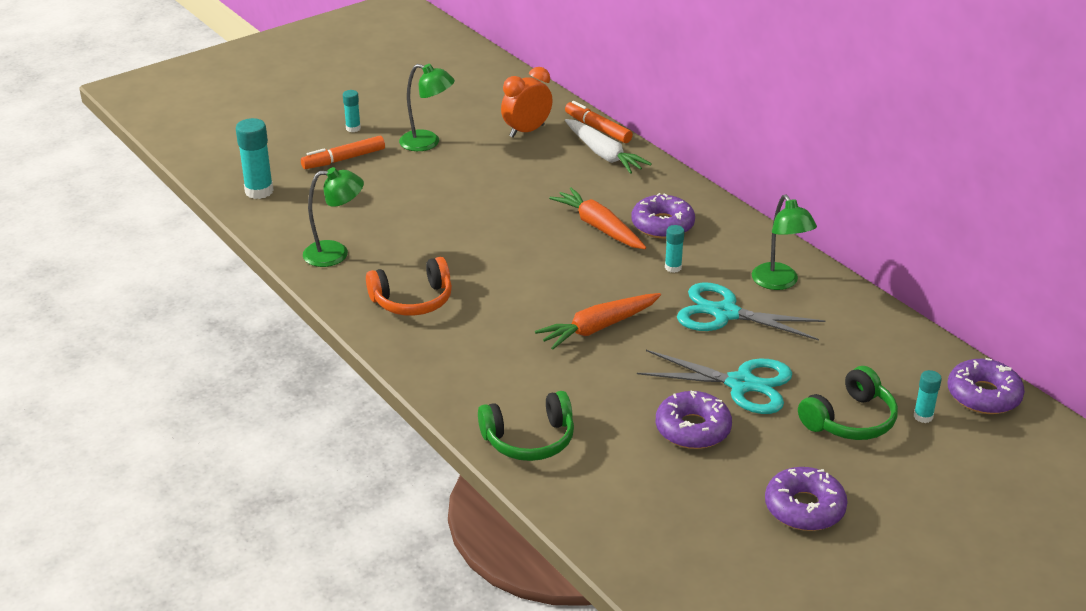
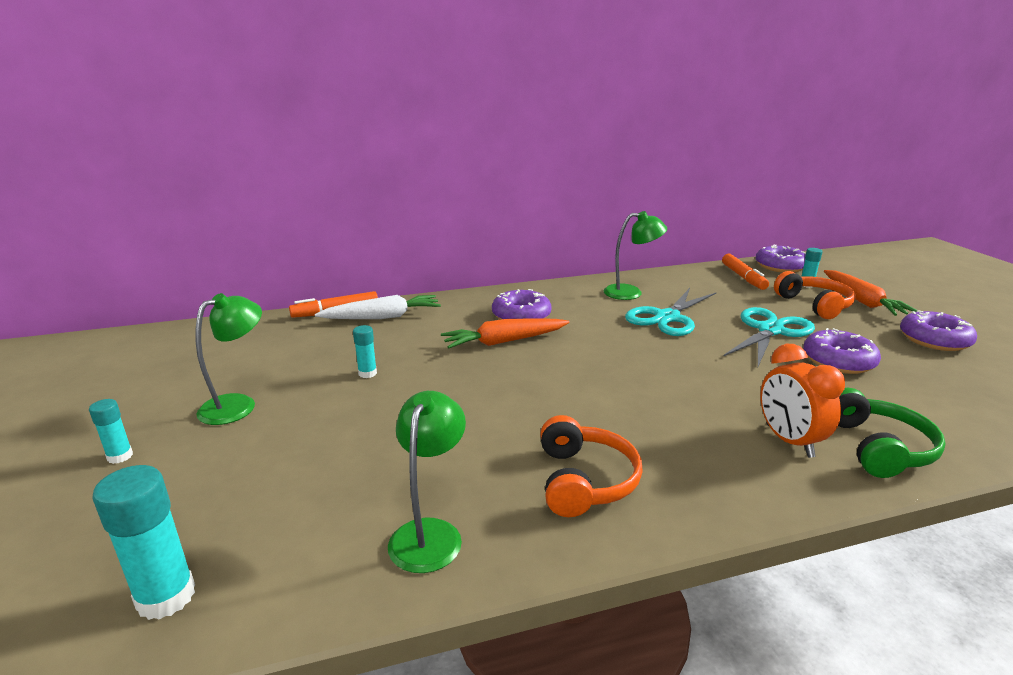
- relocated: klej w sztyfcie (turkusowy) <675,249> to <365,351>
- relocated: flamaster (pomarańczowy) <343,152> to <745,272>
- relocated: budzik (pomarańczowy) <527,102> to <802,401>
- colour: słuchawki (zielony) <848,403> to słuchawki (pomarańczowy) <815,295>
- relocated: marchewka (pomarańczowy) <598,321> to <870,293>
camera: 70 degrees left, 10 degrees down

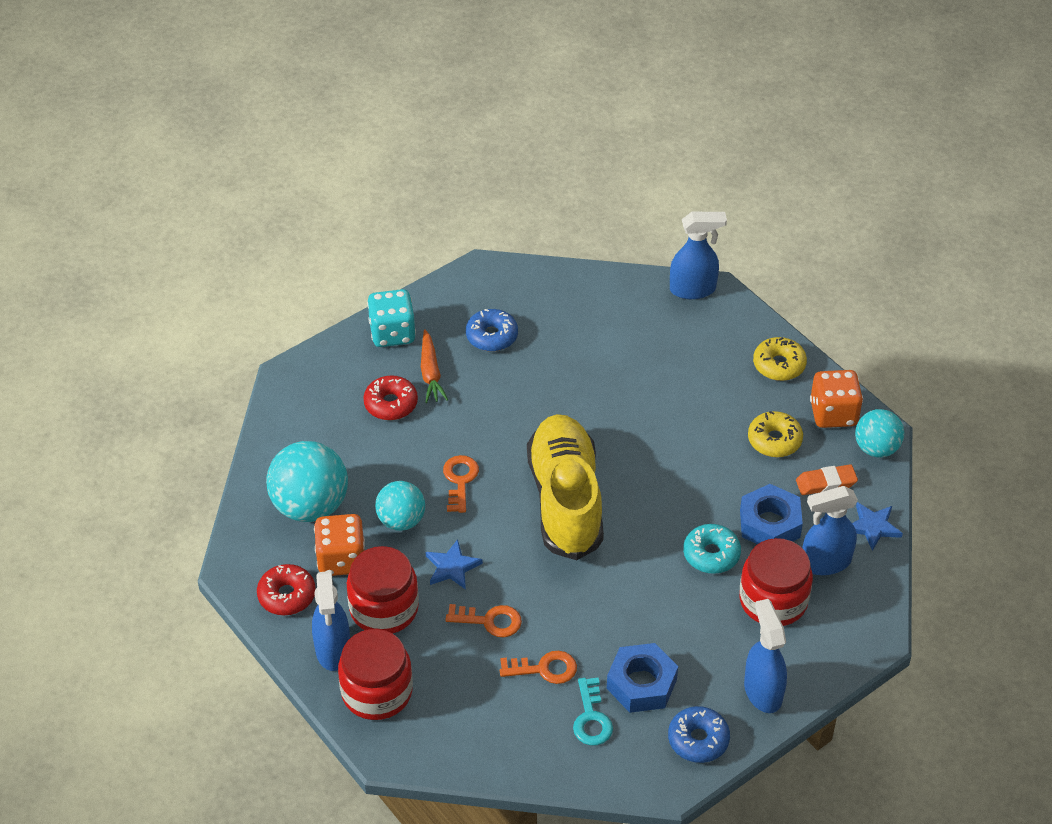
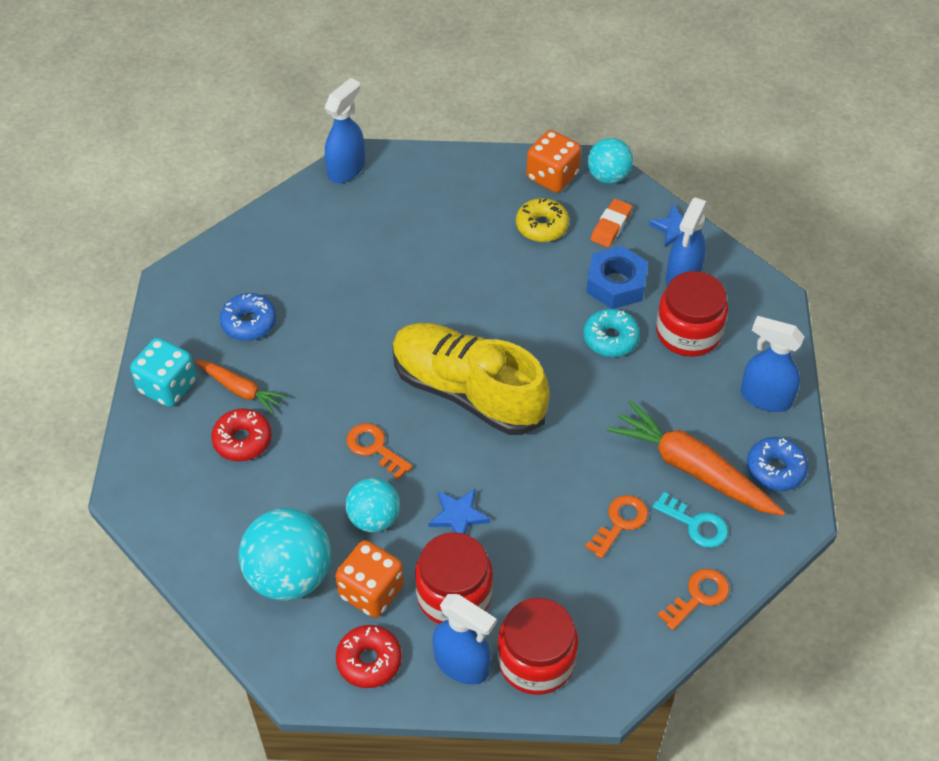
- exchanged: nakrętka (niebieski) <642,678> to marchewka (pomarańczowy) <696,458>
- relocated: klucz (pomarańczowy) <484,620> to <693,599>
- missing: donut (żółty) <780,359>
camera: 50 degrees left, 5 degrees up

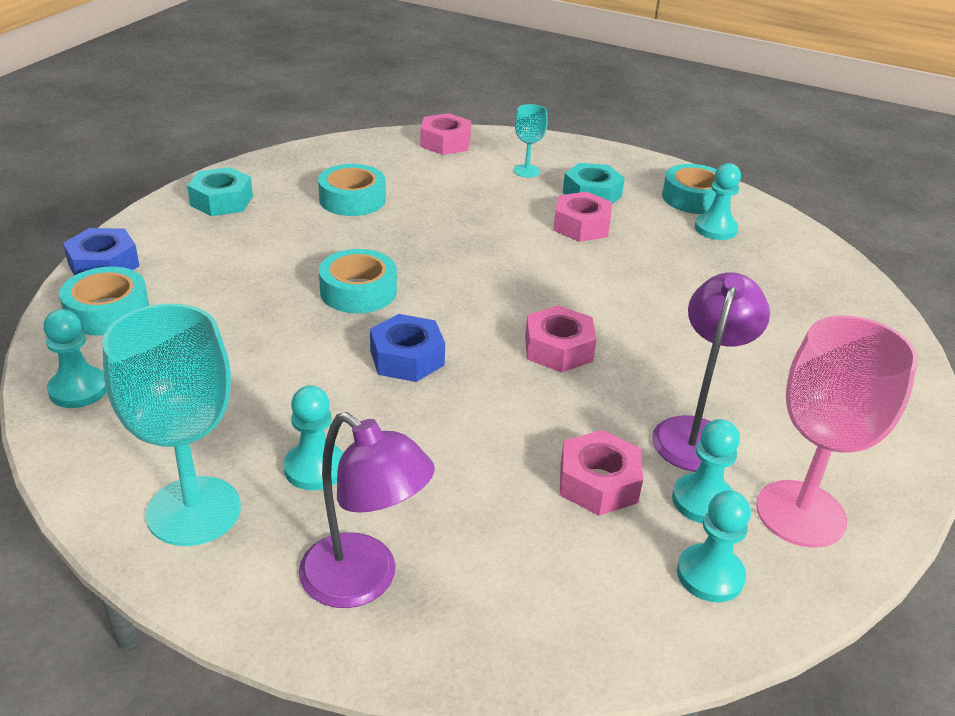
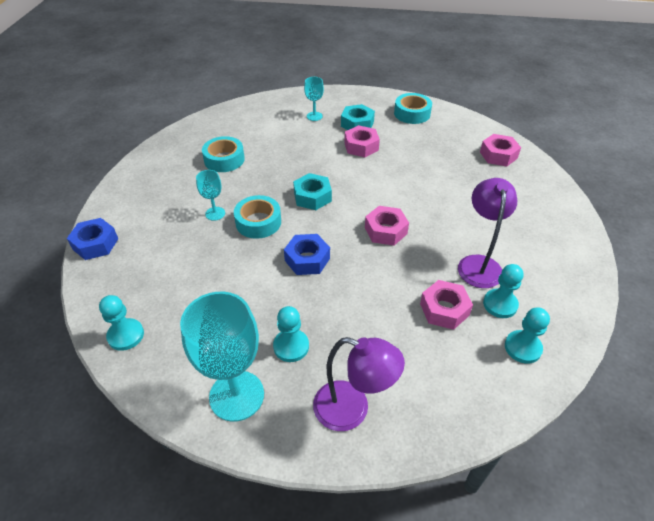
- appeared: kielich (turkusowy) <210,195>
- relocated: nakrętka (turkusowy) <220,191> to <312,191>
- relocated: nakrętka (różowy) <445,134> to <500,150>
- missing: taśma klejąca (turkusowy) <104,301>
- missing: pionek (turkusowy) <718,201>
- missing: kielich (różowy) <837,431>
camera: 15 degrees left, 10 degrees up

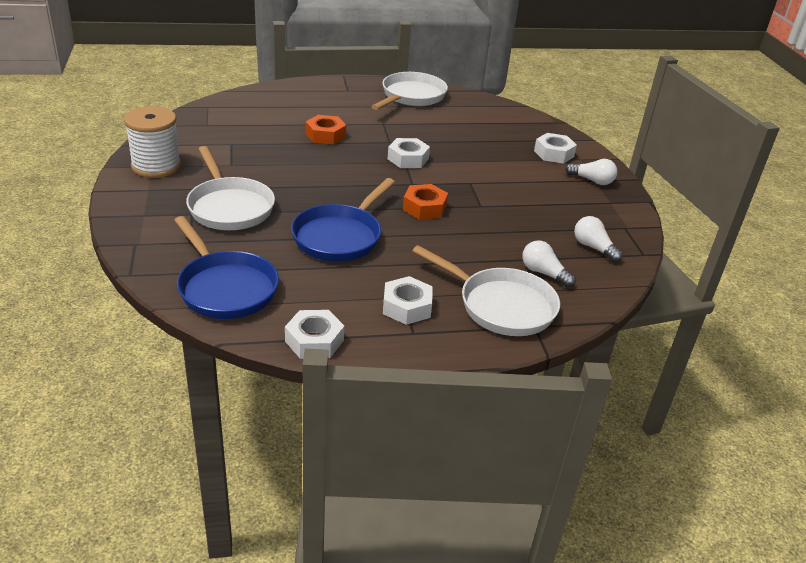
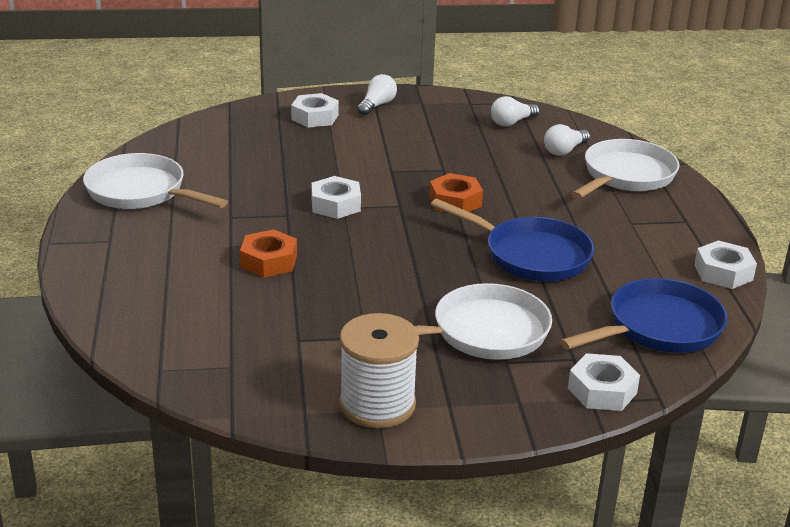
- relocated: nakrętka (biały) <407,300> to <604,382>
camera: 85 degrees left, 5 degrees down

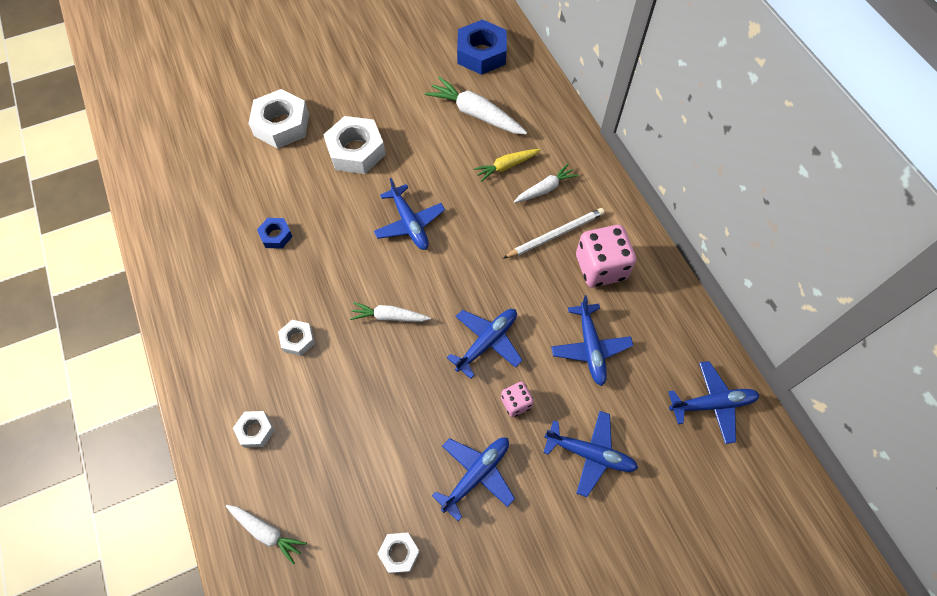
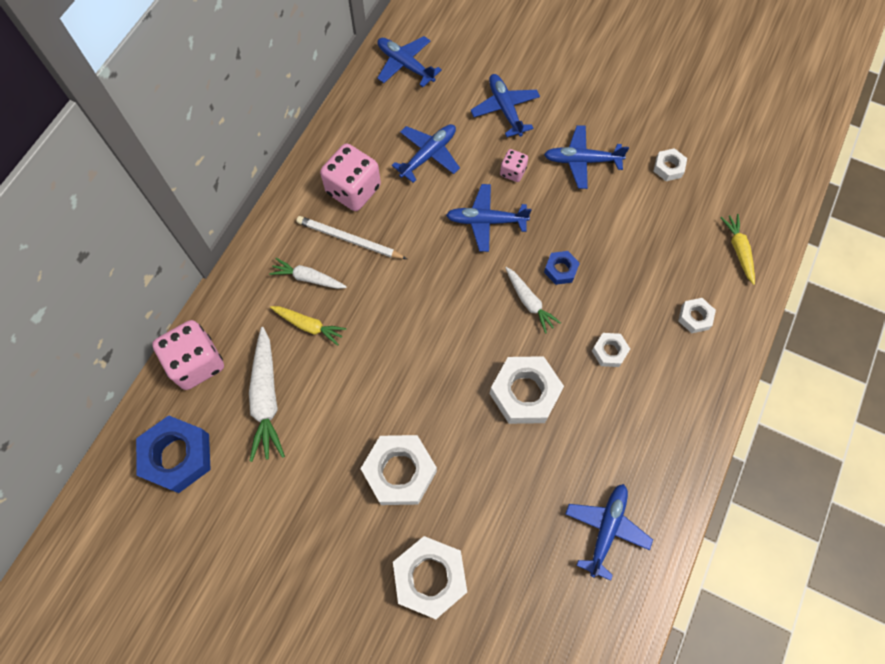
- appeared: kostka do gry (różowy) <188,355>
- appeared: nakrętka (biały) <527,390>
- relocated: nakrętka (niebieski) <275,233> to <562,268>
- relocated: samolot (niebieski) <409,214> to <609,532>
- colour: marchewka (biały) <266,535> to marchewka (żółty) <738,249>
camera: 130 degrees left, 5 degrees up

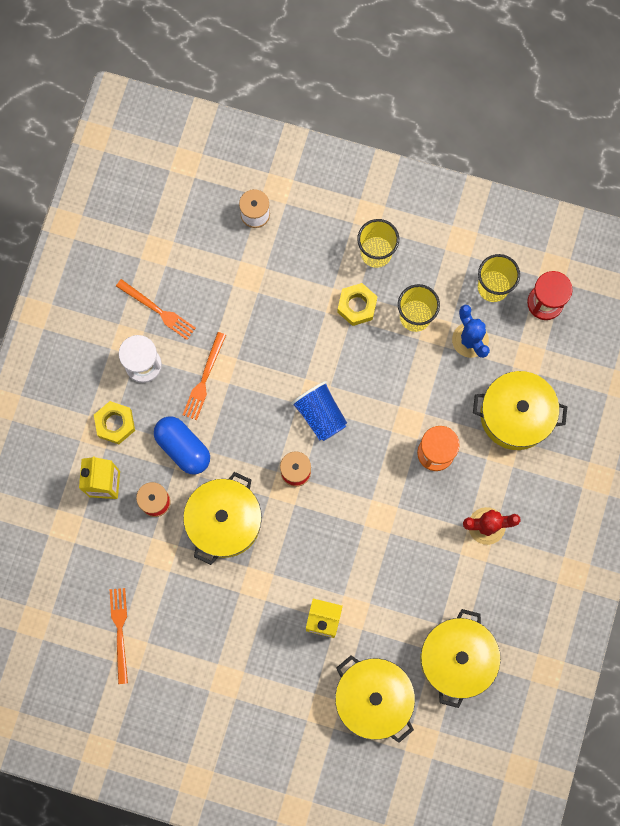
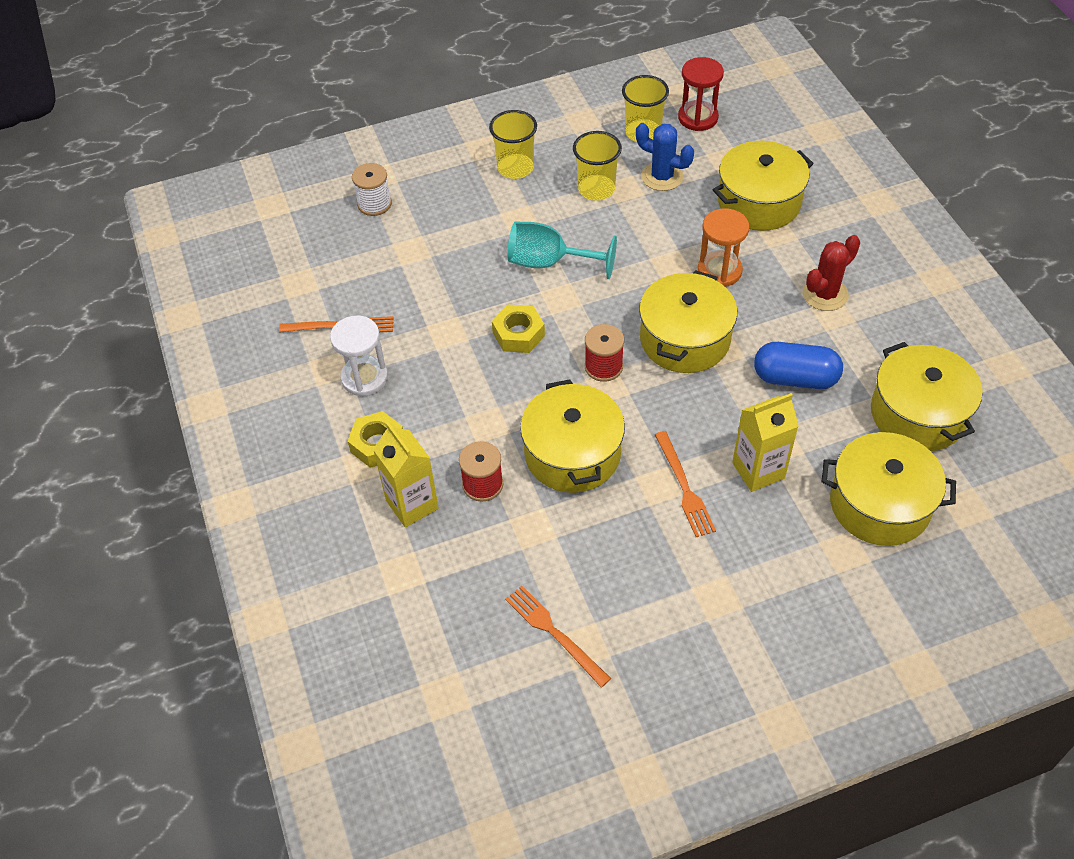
- relocated: nakrętka (żółty) <357,304> to <518,329>
- appeared: kielich (turkusowy) <562,250>
- appeared: garnek (żółty) <688,321>
- relocated: widelec (pomarańczowy) <204,376> to <685,484>
- relocated: kapsułka (niebieski) <182,445> to <798,365>
- missing: szklanka (niebieski) <319,411>
camera: 35 degrees left, 25 degrees down

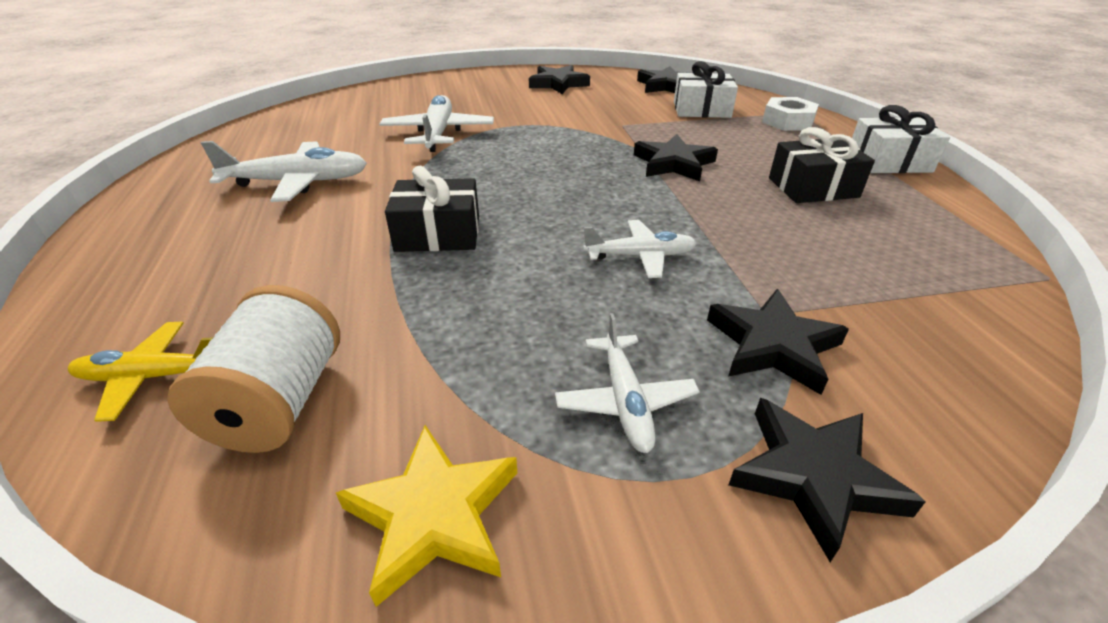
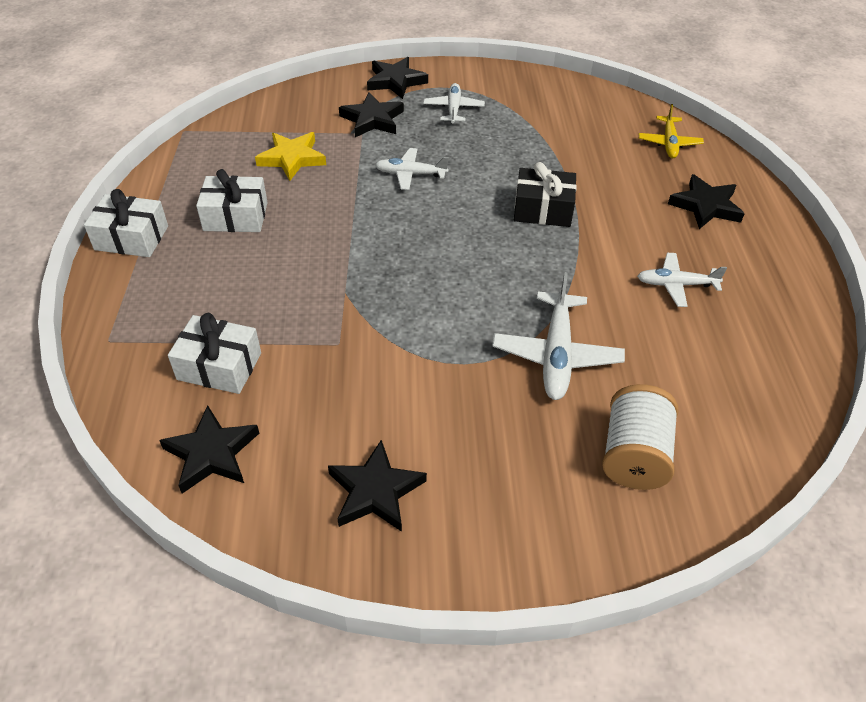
- colour: prezent (czarny) <822,165> to prezent (biały) <232,200>
- relocated: gwiazda (żółty) <426,516> to <290,156>
- relocated: szpulka (biały) <253,369> to <640,437>
- size: samolot (biały) <284,171> = <682,280> x0.64
- spun: samolot (żółty) <140,372> = <671,131> 90 degrees clockwise
- relocated: gwiazda (czarny) <676,157> to <706,201>
- missing: nakrętka (biały) <790,114>
camera: 170 degrees left, 10 degrees up

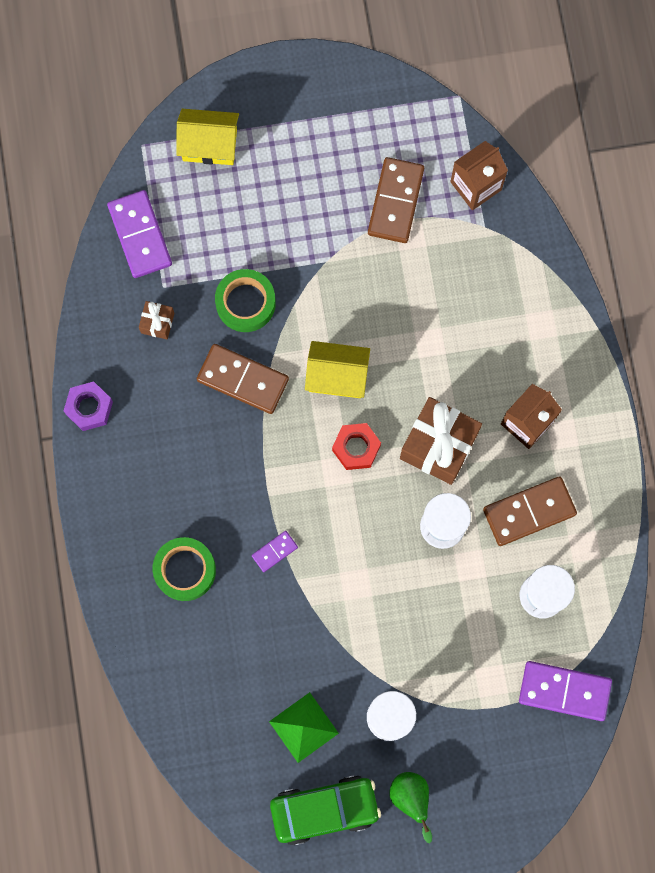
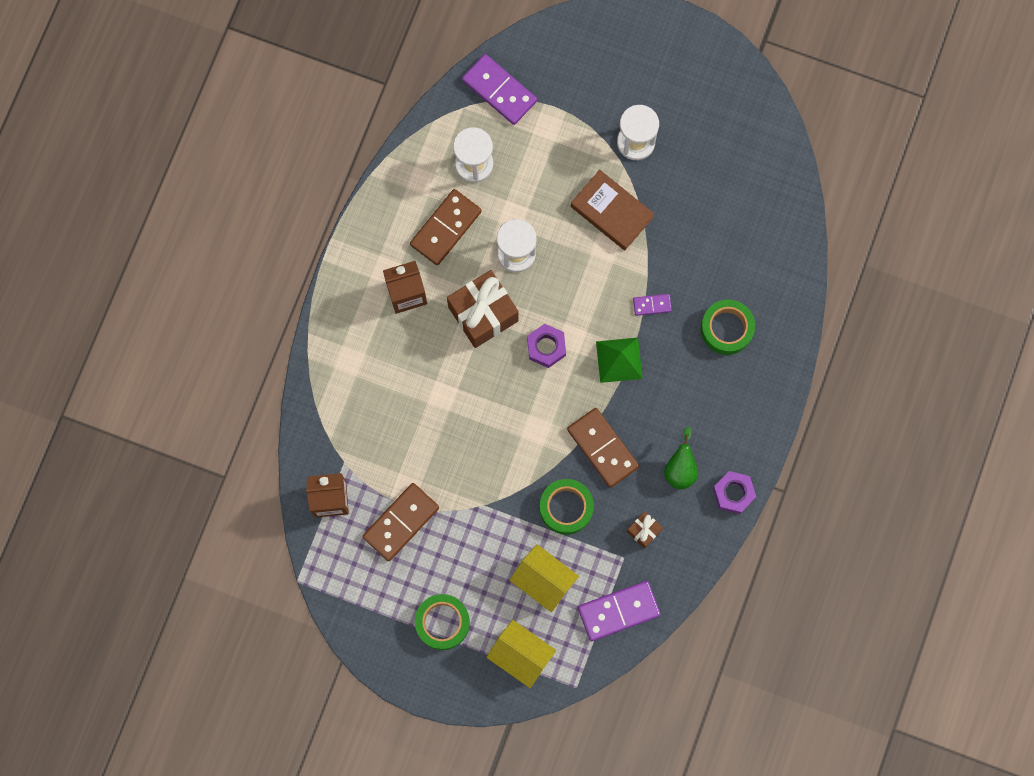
- spun: kostka domina (brązowy) <530,511> = <446,227> 60 degrees counterclockwise
- appeared: taśma klejąca (zielony) <442,622>
- relocated: domek (żółty) <337,369> to <544,578>
- colour: nakrętka (czerwony) <356,446> to nakrętka (fioletowy) <546,346>
- appeared: książka (brązowy) <612,210>
- spun: kostka domina (fioletowy) <139,234> = <619,611> 60 degrees clockwise
- relocated: piramida (zielony) <304,727> to <619,360>
- relocated: gruszka (zielony) <410,807> to <681,458>
- missing: samochód (zielony) <325,810>
camera: 150 degrees left, 0 degrees up

